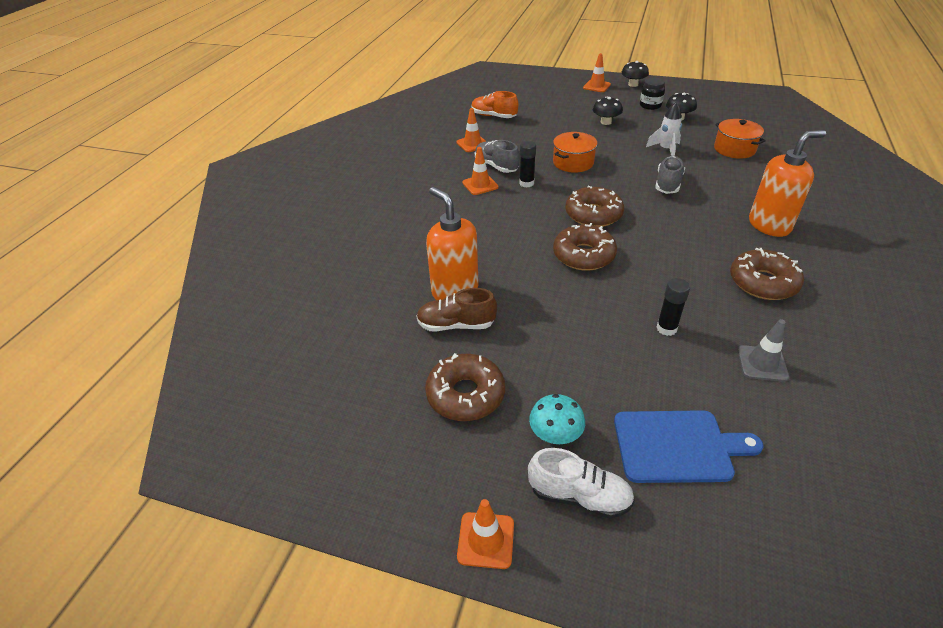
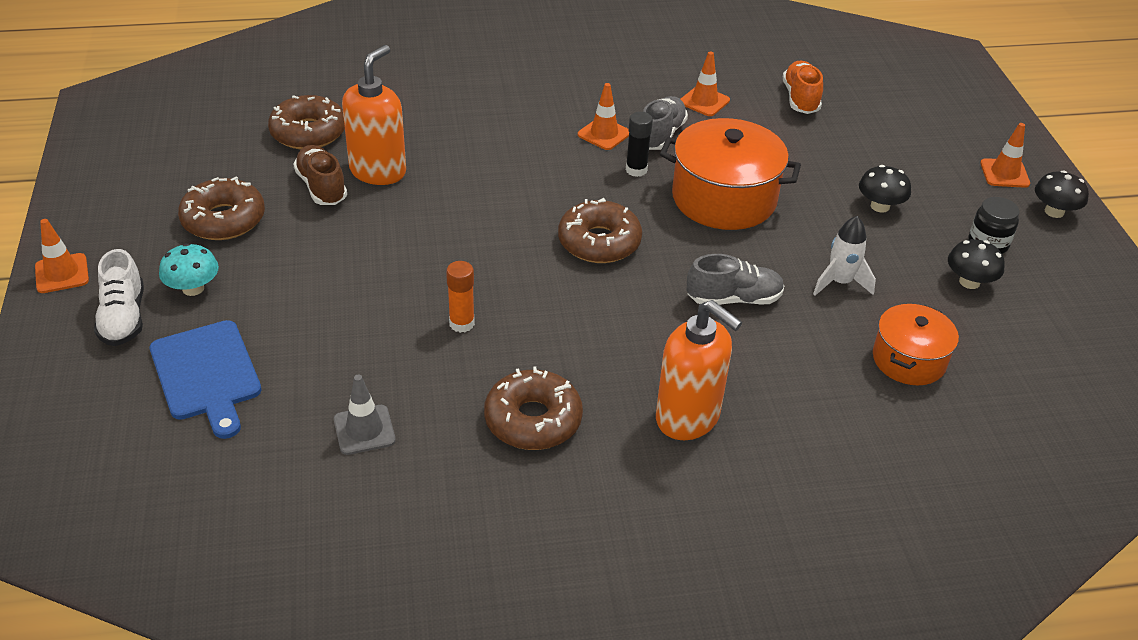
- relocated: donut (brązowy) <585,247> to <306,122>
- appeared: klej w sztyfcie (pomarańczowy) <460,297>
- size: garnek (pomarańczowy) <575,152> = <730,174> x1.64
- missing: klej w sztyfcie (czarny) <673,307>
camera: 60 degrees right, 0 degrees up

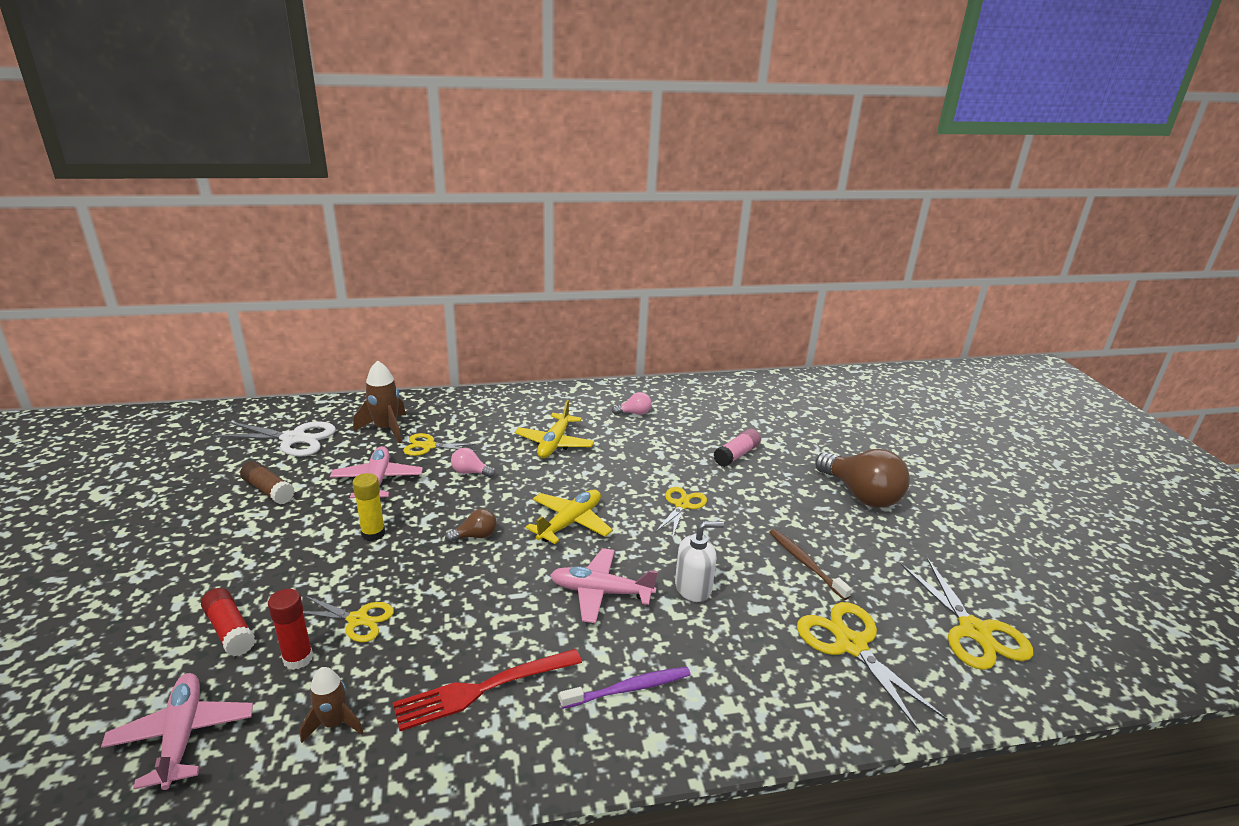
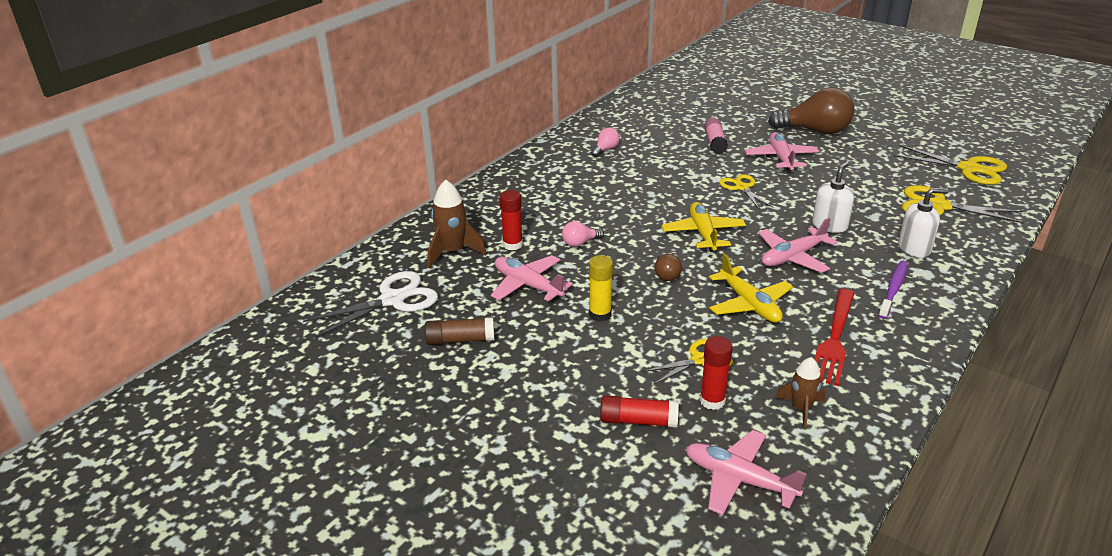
- exchanged: nożyczki (żółty) <441,444> to klej w sztyfcie (czerwony) <511,220>
- spun: żarówka (brązowy) <471,526> = <668,267> 150 degrees clockwise
- relocated: samolot (żółty) <554,429> to <751,288>
- appeared: samolot (różowy) <782,152>
- appeared: dozownik mydła (biały) <923,223>
- missing: szczoteczka do zębów (brązowy) <810,564>
camera: 40 degrees left, 5 degrees up

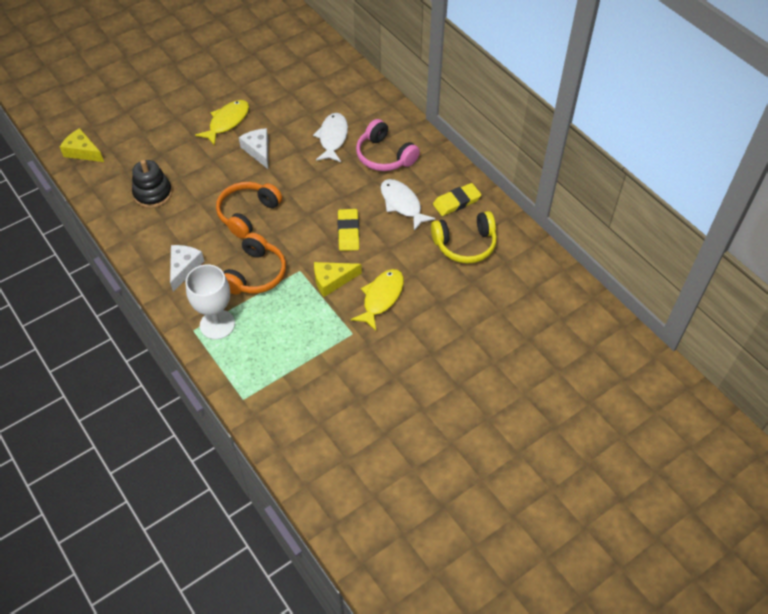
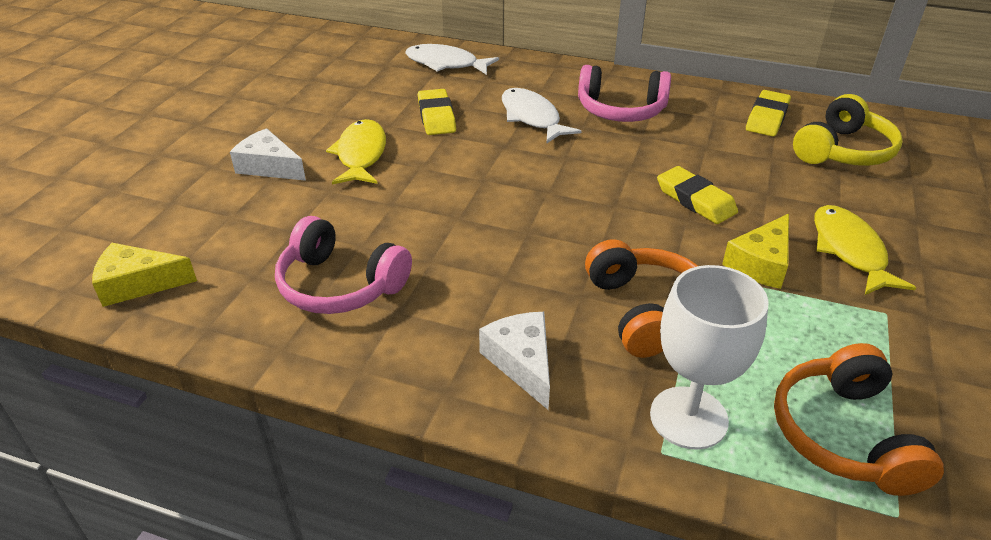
- relocated: ser (biały) <253,148> to <268,154>
- exchanged: zabawka nakładanka (czarny) <152,184> to słuchawki (różowy) <343,265>
- relocated: ryba (biały) <408,205> to <452,59>
- appeared: gumka do mazania (żółty) <437,112>
- relocated: słuchawki (pomarańczowy) <249,210> to <859,419>
camera: 35 degrees left, 15 degrees down

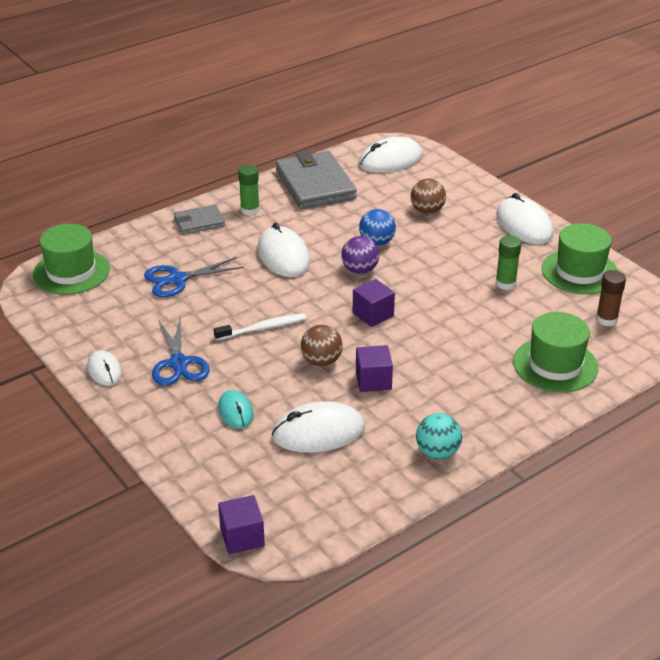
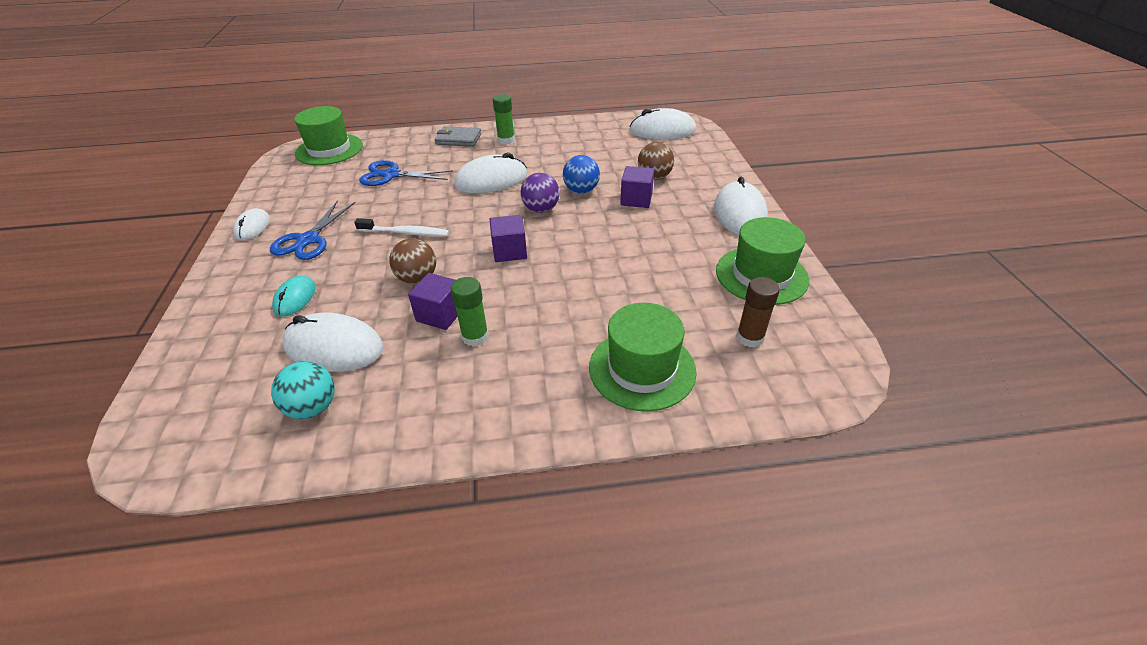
- relocated: piłka (turkusowy) <439,436> to <303,390>
- relocated: klej w sztyfcie (zielony) <508,262> to <470,311>
- spun: myszka (biały) <283,250> = <491,173> 60 degrees clockwise
- relocated: sześcian (fioletowy) <241,524> to <637,187>
- missing: portfel (szary) <316,180>
camera: 30 degrees right, 5 degrees up

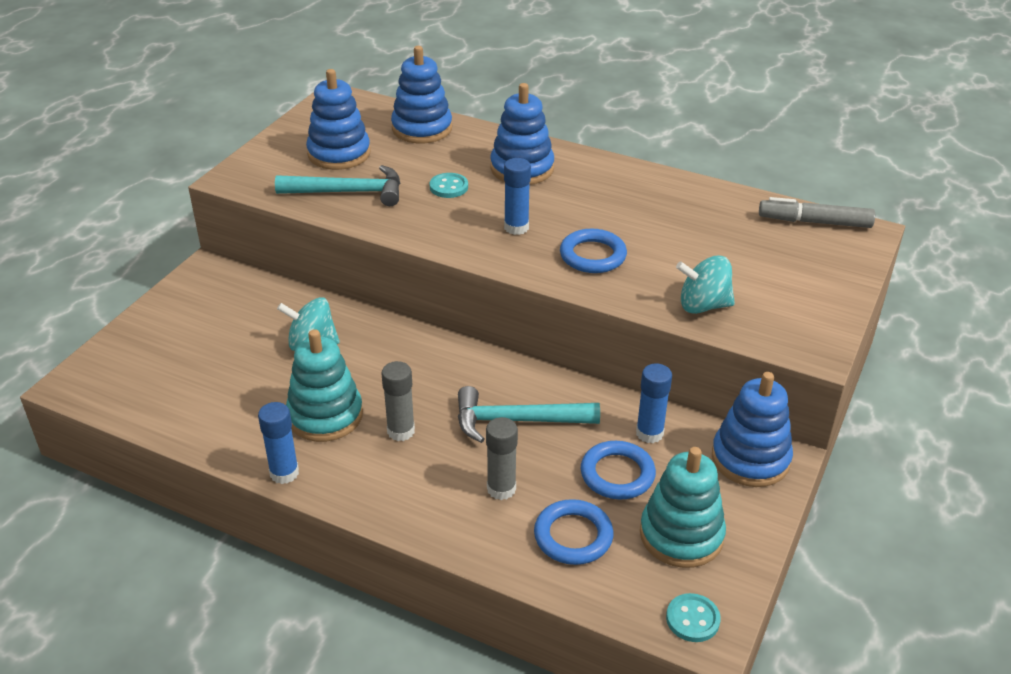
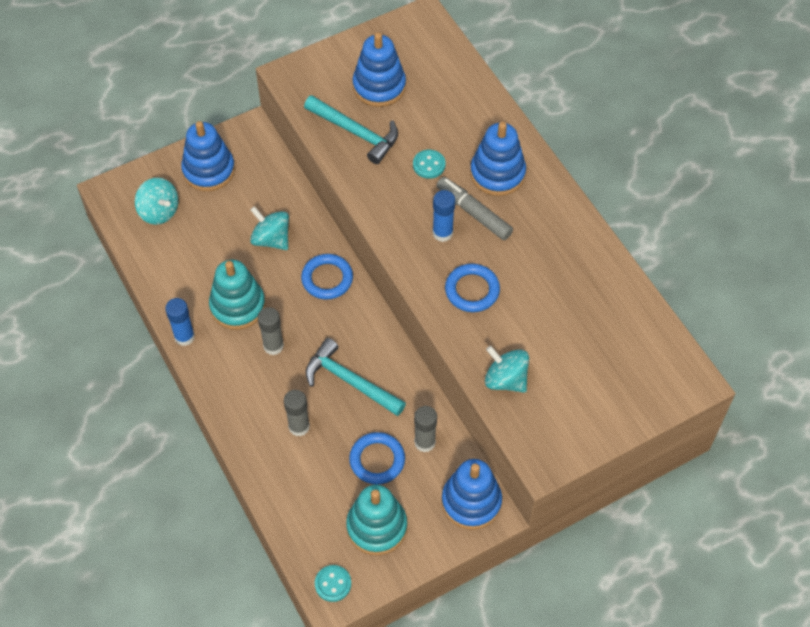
- appeared: bączek (turkusowy) <156,201>
- relocated: zabawka nakładanka (niebieski) <421,94> to <208,156>
- relocated: pierścień (niebieski) <574,532> to <327,277>
- colour: klej w sztyfcie (niebieski) <654,403> to klej w sztyfcie (szary) <425,429>
- relocated: flamaster (szary) <817,212> to <474,208>
camera: 35 degrees right, 20 degrees up

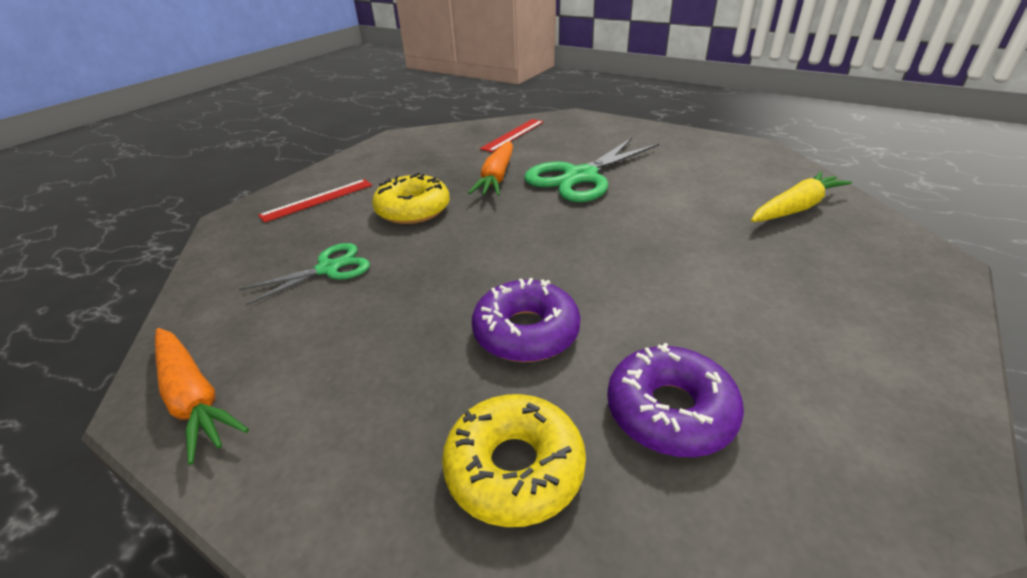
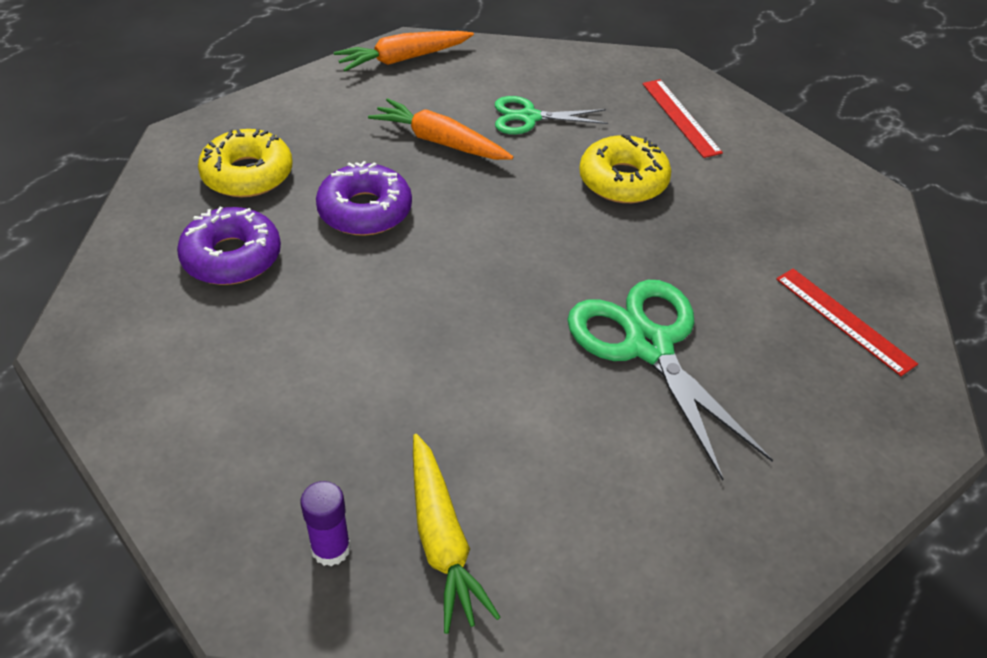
- appeared: klej w sztyfcie (fioletowy) <326,523>
- relocated: marchewka (pomarańczowy) <490,168> to <440,129>
- spun: nożyczki (zielony) <304,274> = <551,115> 105 degrees clockwise
camera: 105 degrees right, 10 degrees up

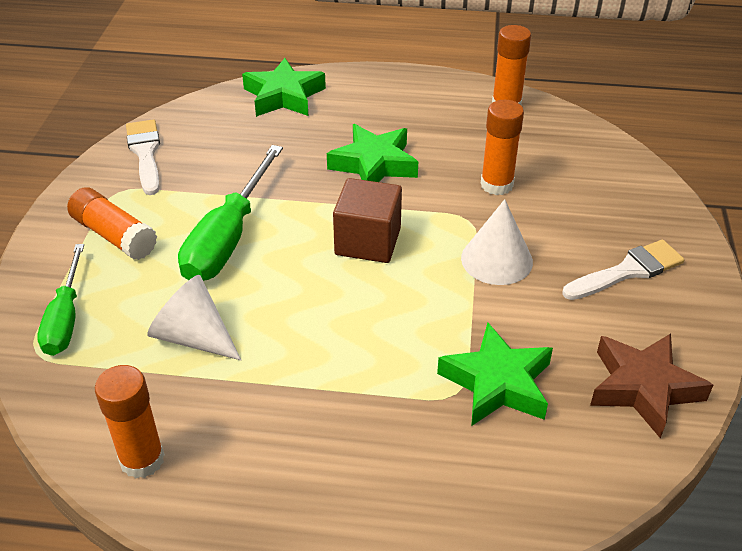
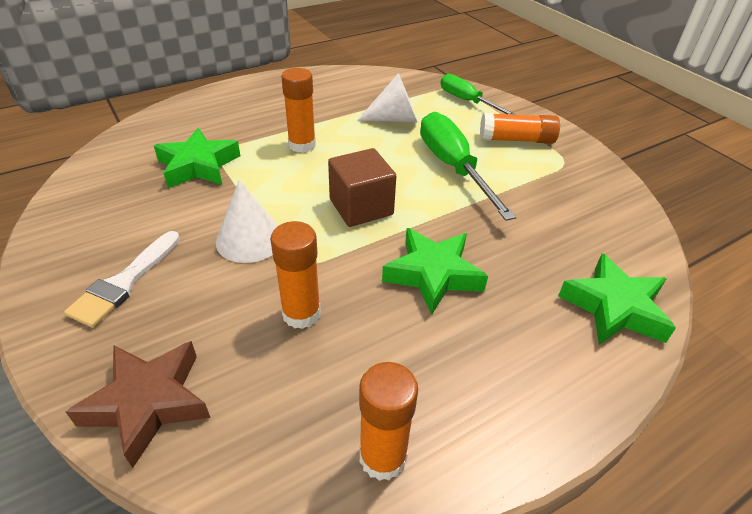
- relocated: gwiazda (brązowy) <651,386> to <138,404>
- relocated: klej w sztyfcie (pomarańczowy) <130,422> to <298,110>
- missing: pędzel (biały) <143,157>
camera: 140 degrees right, 0 degrees up

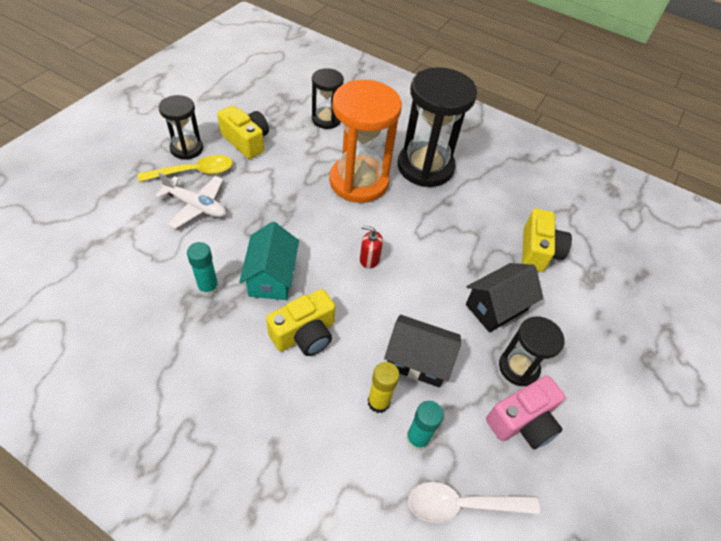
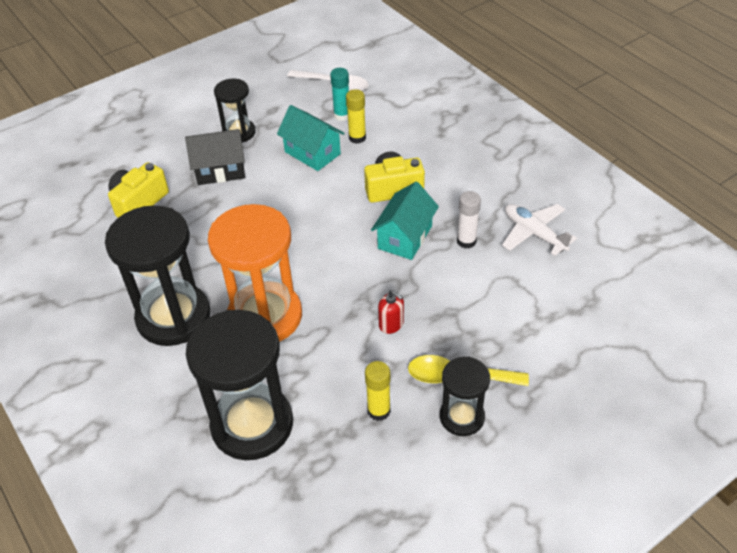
- size: klepsydra (czarny) <328,98> = <239,385> x1.83
- colour: domek (czarny) <422,351> to domek (turkusowy) <311,138>
- exchanged: aparat fotograficzny (żółty) <243,132> to klej w sztyfcie (żółty) <378,391>
- relocated: dozownik mydła (czerwony) <371,247> to <391,312>
- colour: klej w sztyfcie (turkusowy) <203,269> to klej w sztyfcie (biały) <469,220>
- relocated: samolot (biały) <190,200> to <539,230>
- missing: aparat fotograficzny (różowy) <525,413>
camera: 150 degrees left, 5 degrees down

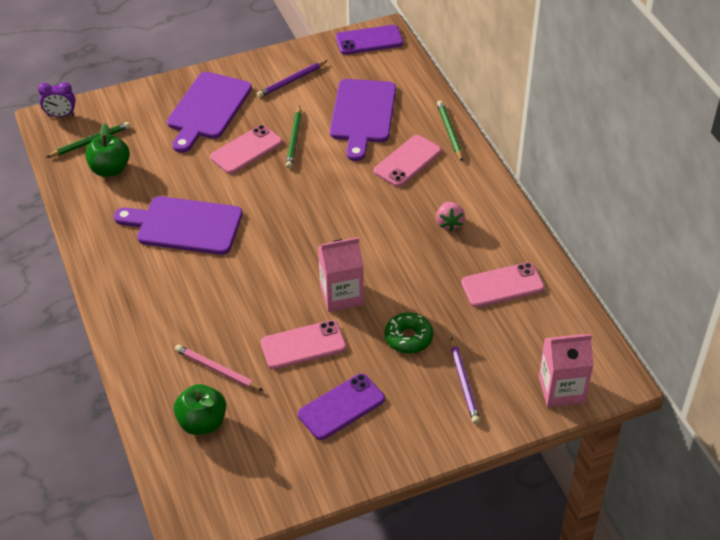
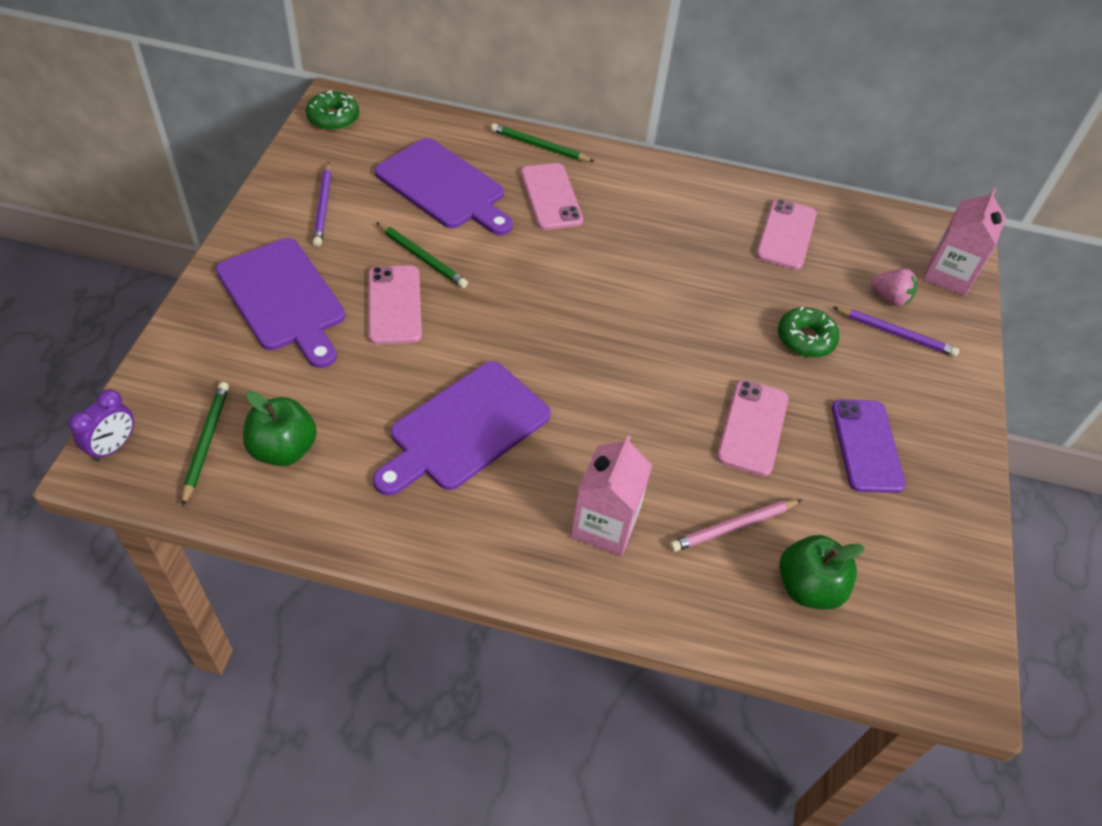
- exchanged: telefon (fioletowy) <369,40> to donut (zielony) <332,111>
- relocated: karton mleka (różowy) <341,274> to <611,495>
- relocated: truskawka (różowy) <450,216> to <894,288>
camera: 60 degrees left, 5 degrees up

